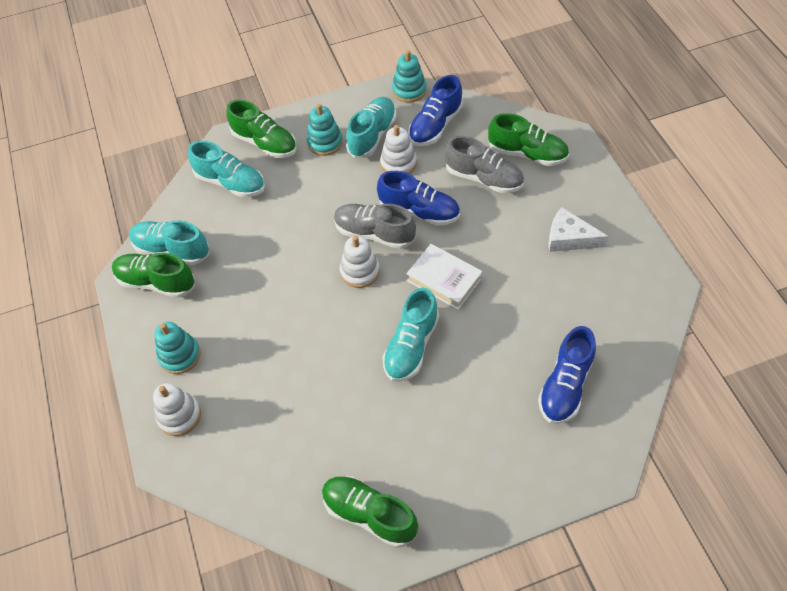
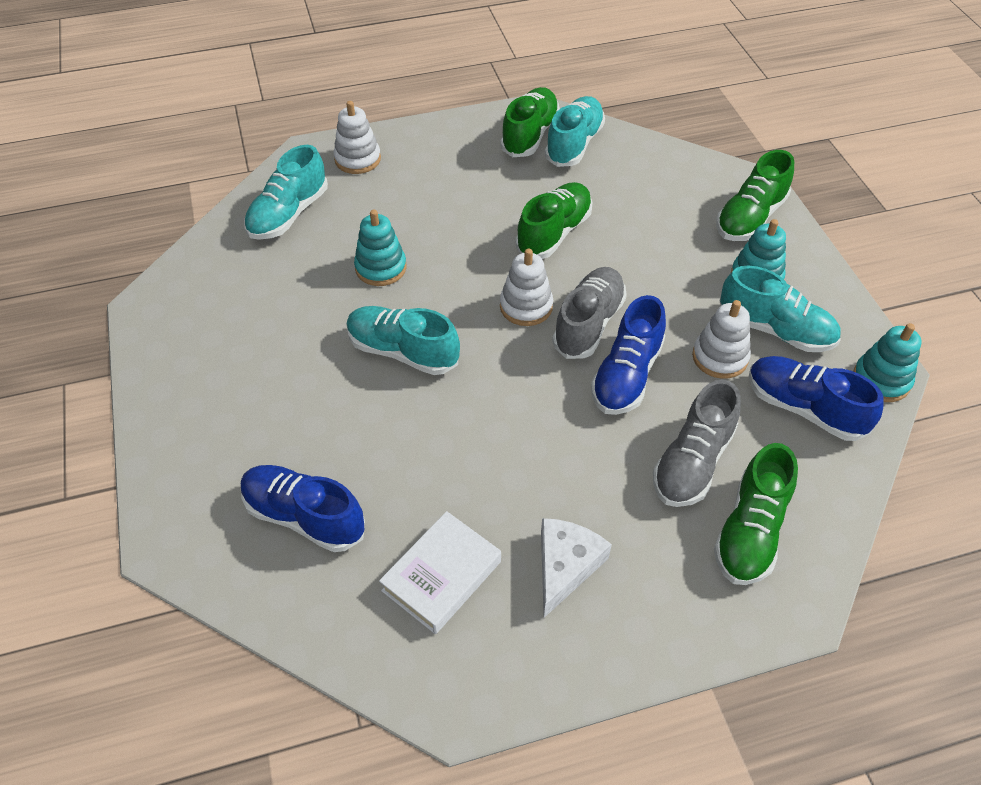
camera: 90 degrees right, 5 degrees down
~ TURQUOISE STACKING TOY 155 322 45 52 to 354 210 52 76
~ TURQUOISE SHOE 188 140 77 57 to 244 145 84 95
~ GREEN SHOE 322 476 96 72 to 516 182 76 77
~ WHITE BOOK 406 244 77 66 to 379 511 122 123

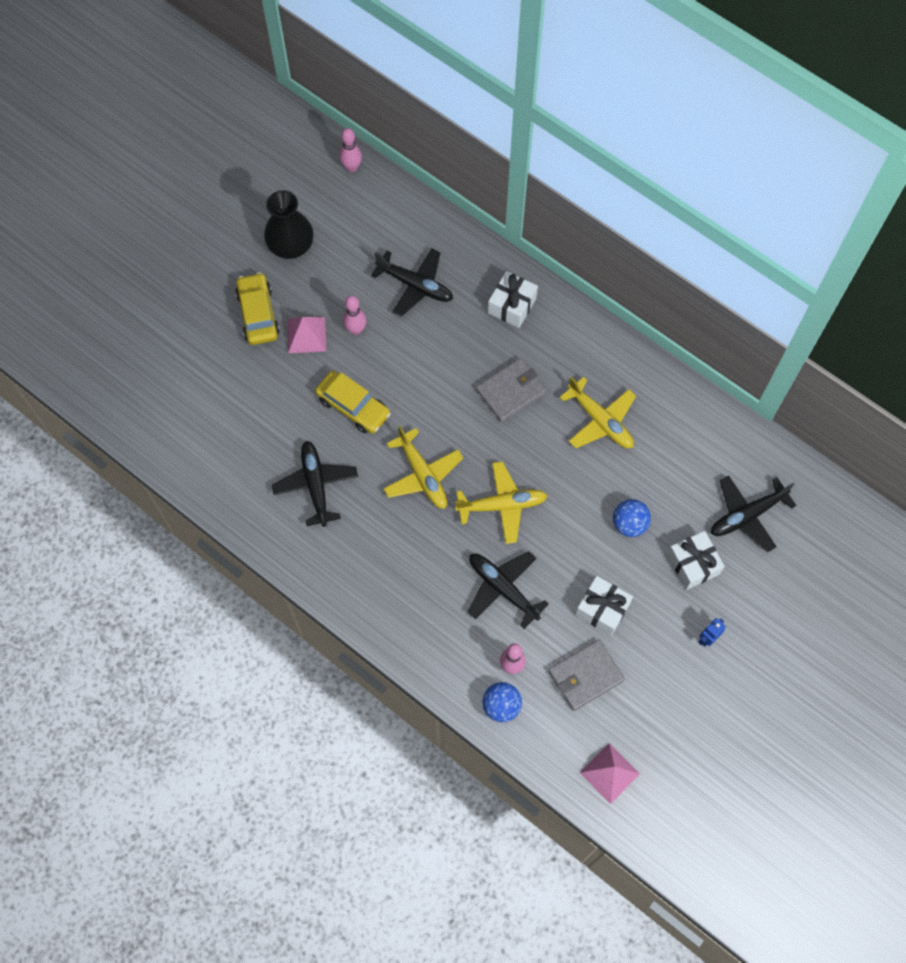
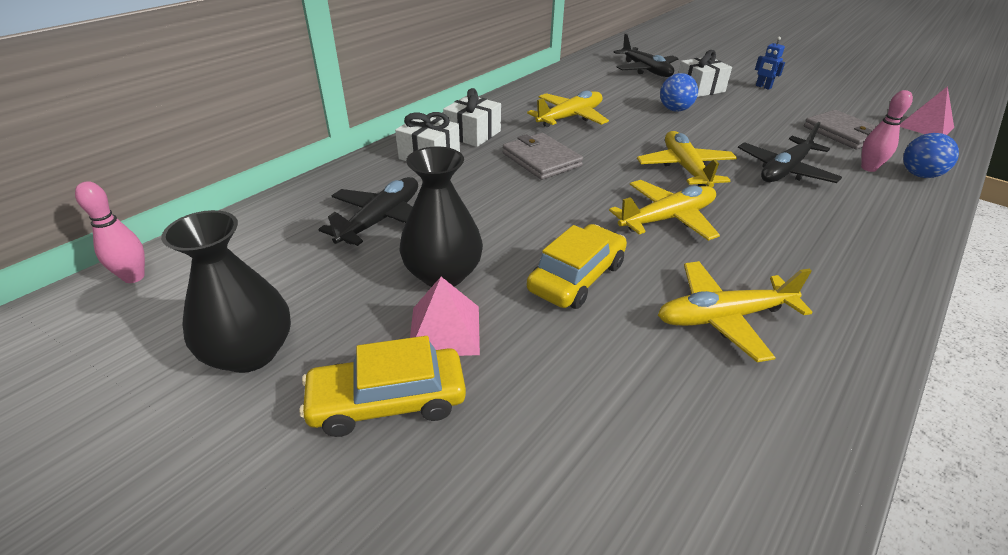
camera: 90 degrees left, 30 degrees down
~ BLACK PLANE 272 441 86 86 to YELLOW PLANE 658 261 155 101
~ PINK BOWLING PIN 343 295 24 40 to BLACK VASE 399 146 84 141
~ WHITE GIFT 575 576 58 60 to 443 88 58 59

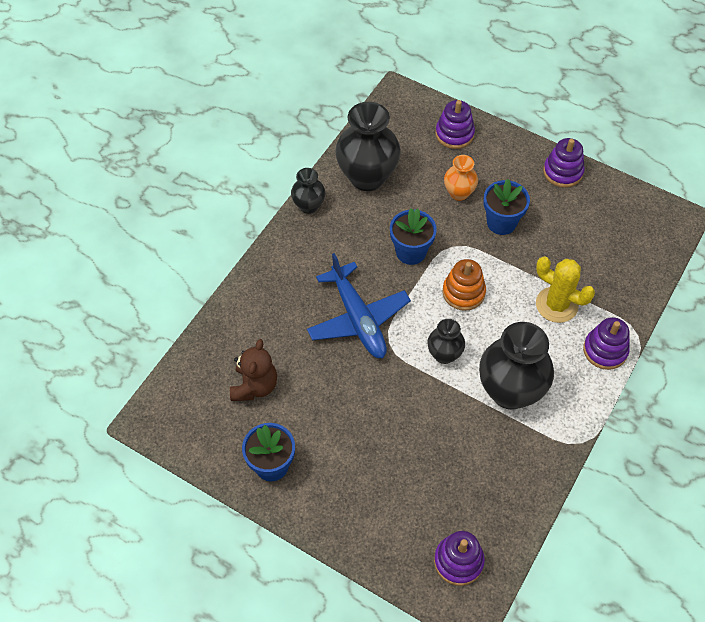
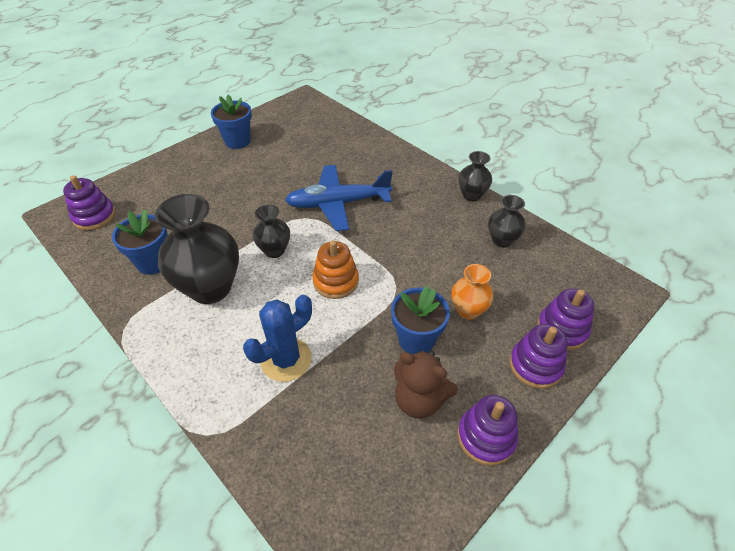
camera: 105 degrees right, 10 degrees down
~ BROWN TEDDY BEAR 230 339 47 62 to 394 350 64 69
~ BLACK VASE 335 102 66 89 = 488 195 38 53 x0.53
~ BLUE FLOWER POT 390 208 47 57 to 112 210 56 65
~ YELLOW CACTUS 536 256 59 67 to BLUE CACTUS 243 295 69 87
~ PURPLE STACKING TOY 583 317 47 53 to 510 324 58 65

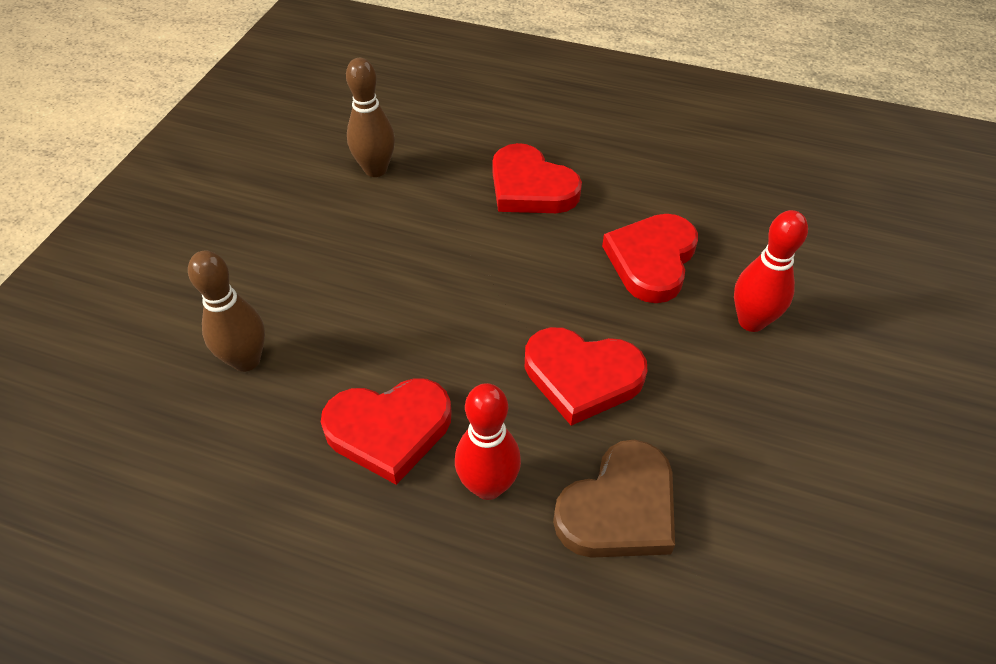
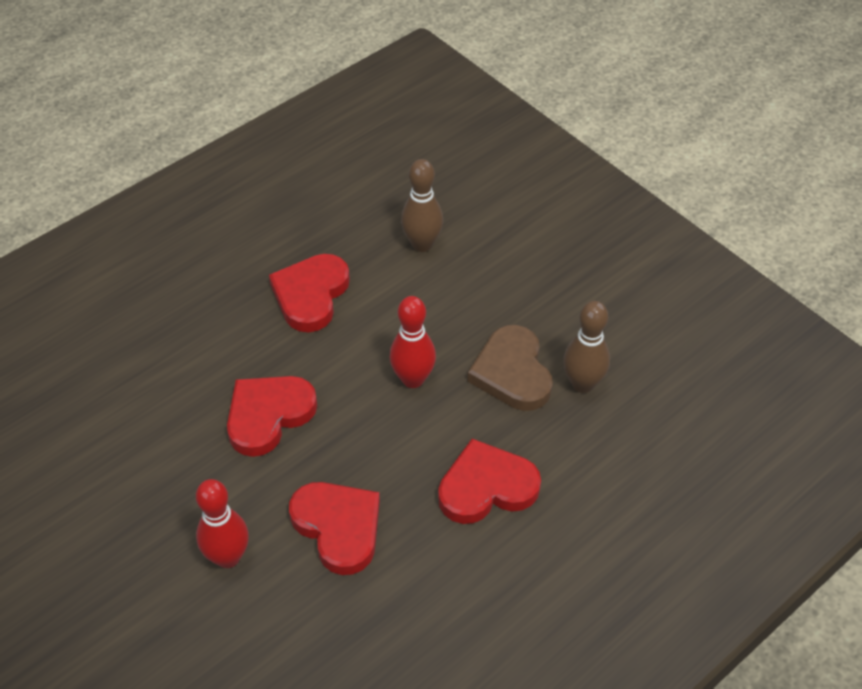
camera: 120 degrees right, 0 degrees up
~ RED BOWLING PIN 455 383 66 117 to 390 296 46 92
~ BROWN HEART 553 440 122 118 to 467 325 86 86

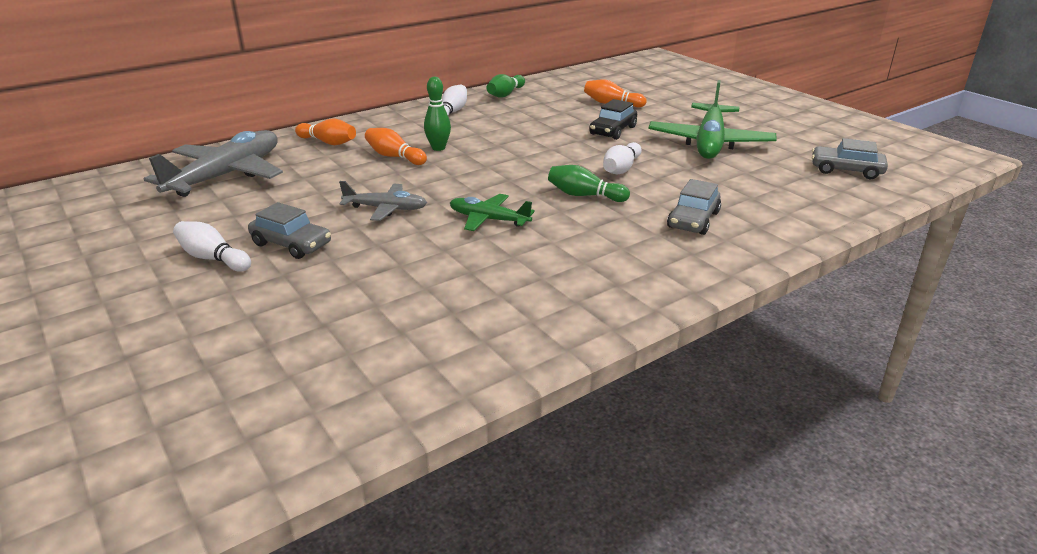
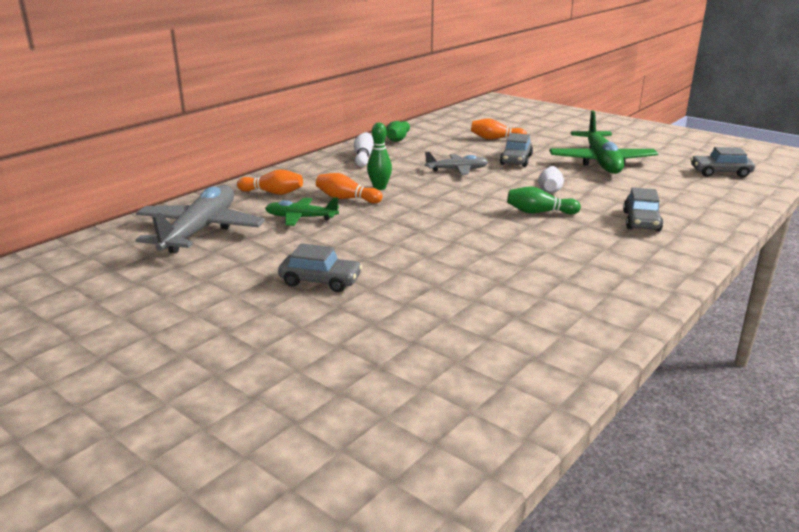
camera: 15 degrees left, 5 degrees down
- WHITE BOWLING PIN 173 221 78 51
~ GREY PLANE 339 181 88 40 to 425 152 63 23
~ GREEN PLANE 450 194 85 37 to 265 197 74 29
~ BLACK CAR 589 99 48 41 to GREY CAR 500 133 33 34

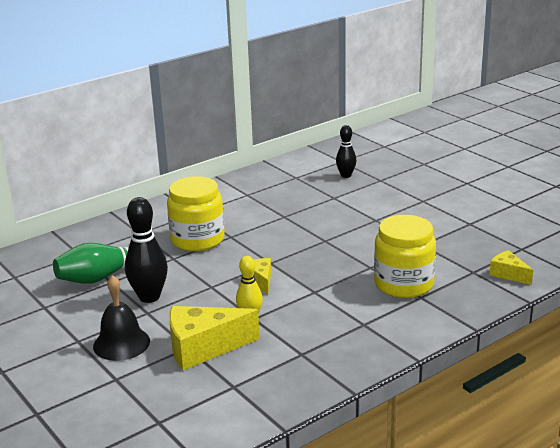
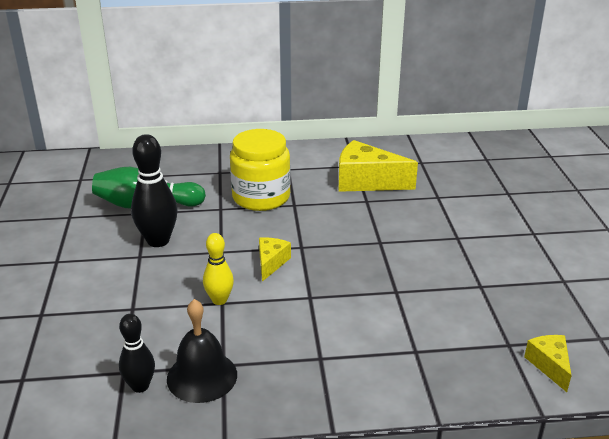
camera: 30 degrees right, 5 degrees up
~ BLACK BELL 93 275 57 86 to 167 299 70 104
~ YELLOW CHEESE 169 306 91 64 to 338 140 80 52
~ BLACK BOWLING PIN 336 125 20 53 to 119 314 36 79
- YELLOW JAR 374 215 62 83

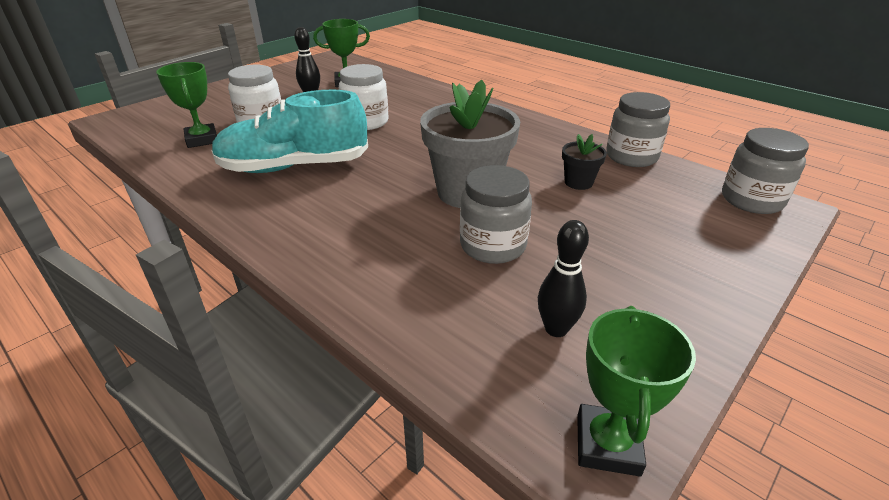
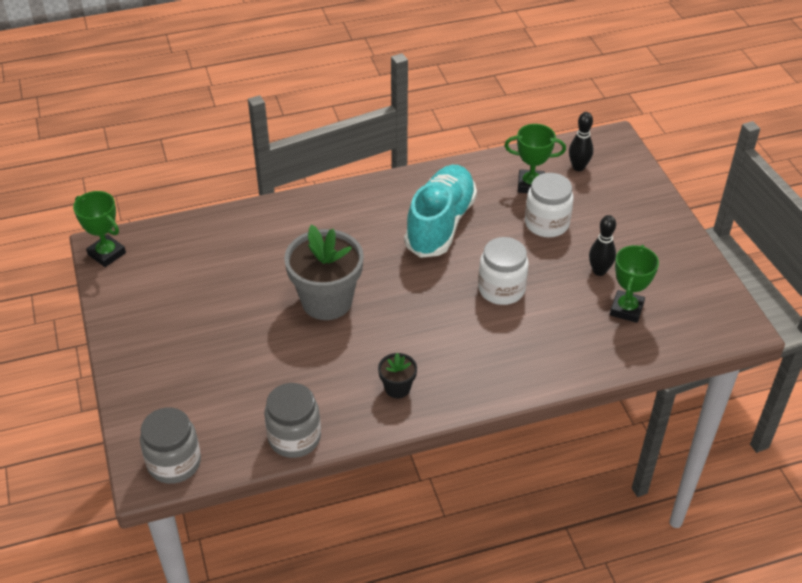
camera: 120 degrees right, 10 degrees up
- GREY JAR 460 165 72 99
~ BLACK BOWLING PIN 538 220 51 117 to 569 112 24 59
~ BLACK FLOWER POT 562 134 45 56 to 378 353 39 45

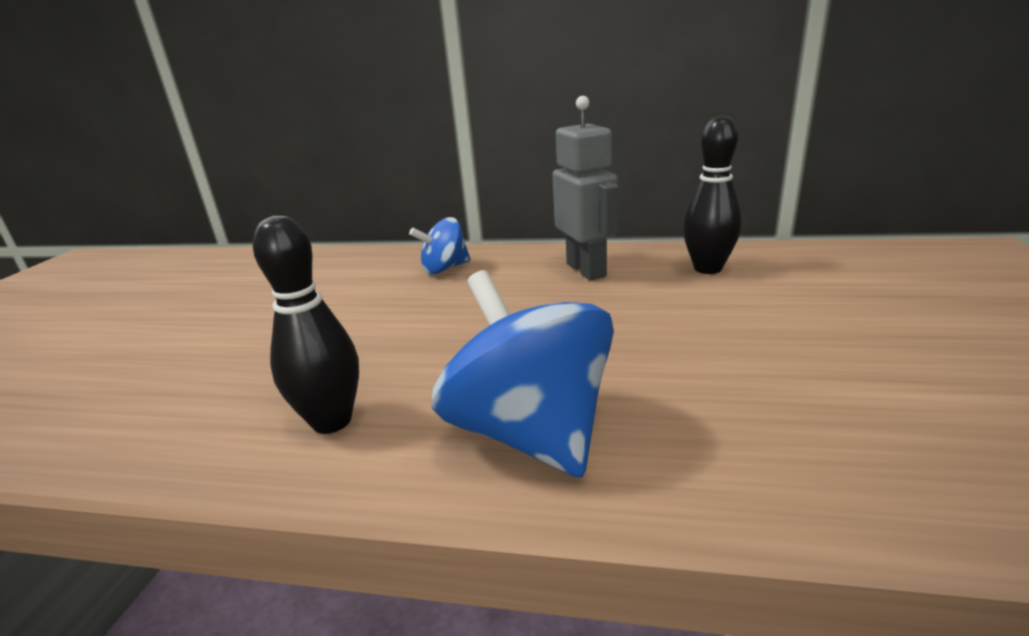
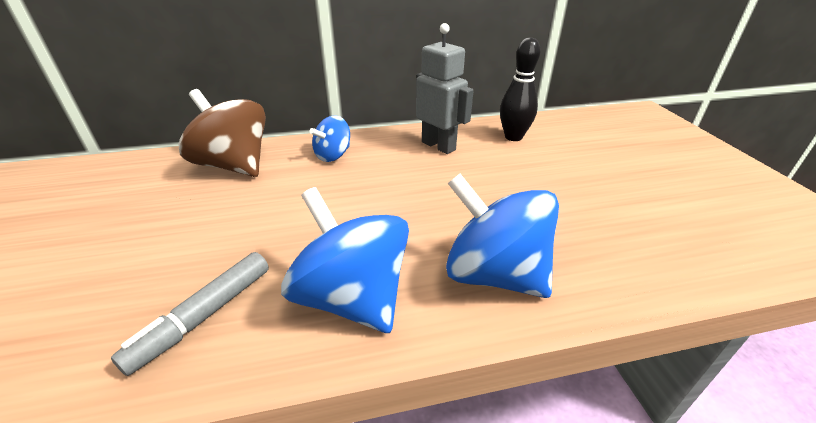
camera: 25 degrees left, 10 degrees up
~ BLACK BOWLING PIN 253 215 106 219 to BLUE SPINNING TOP 281 187 128 146
+ GREY MARKER 111 252 158 124
+ BROWN SPINNING TOP 179 89 87 88

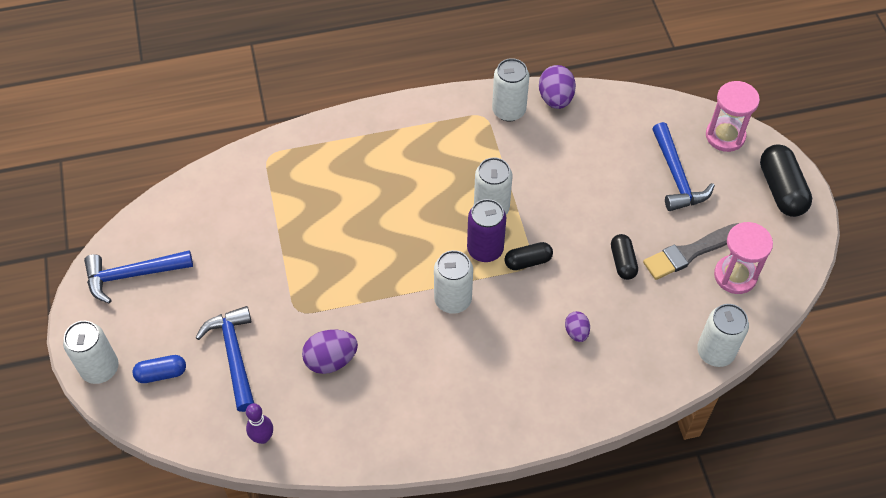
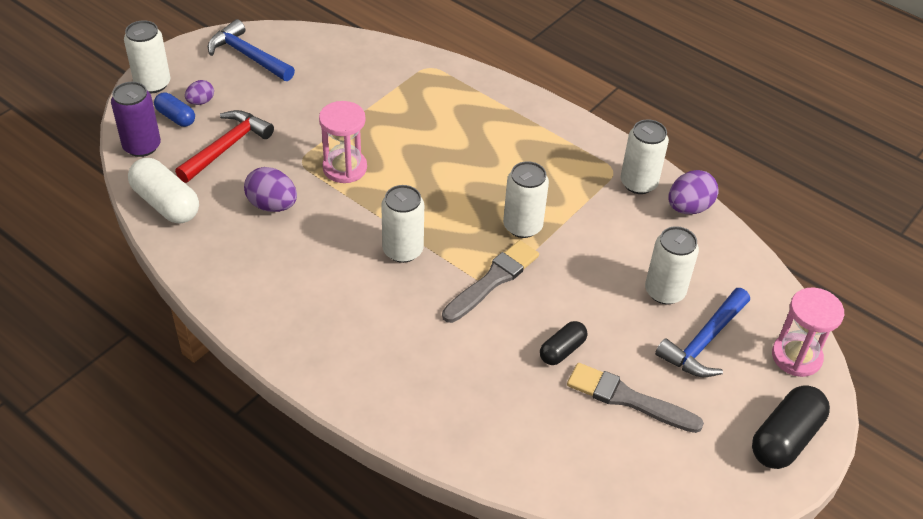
camera: 50 degrees right, 10 degrees down
~ BLUE HAMMER 196 306 58 106 to RED HAMMER 175 110 99 73
~ PURPLE BOWLING PIN 246 403 27 41 to WHITE CAPSULE 128 158 71 66
~ PURPLE CAN 467 199 39 63 to 111 82 50 75
~ BLACK CAPSULE 504 242 49 28 to GREY BRUSH 442 240 97 83
~ PURPLE EGG 565 311 25 31 to 185 80 29 25
~ WHITE CAN 697 304 52 63 to 645 226 54 78
~ PINK HOURGLASS 714 222 59 72 to 319 101 48 82

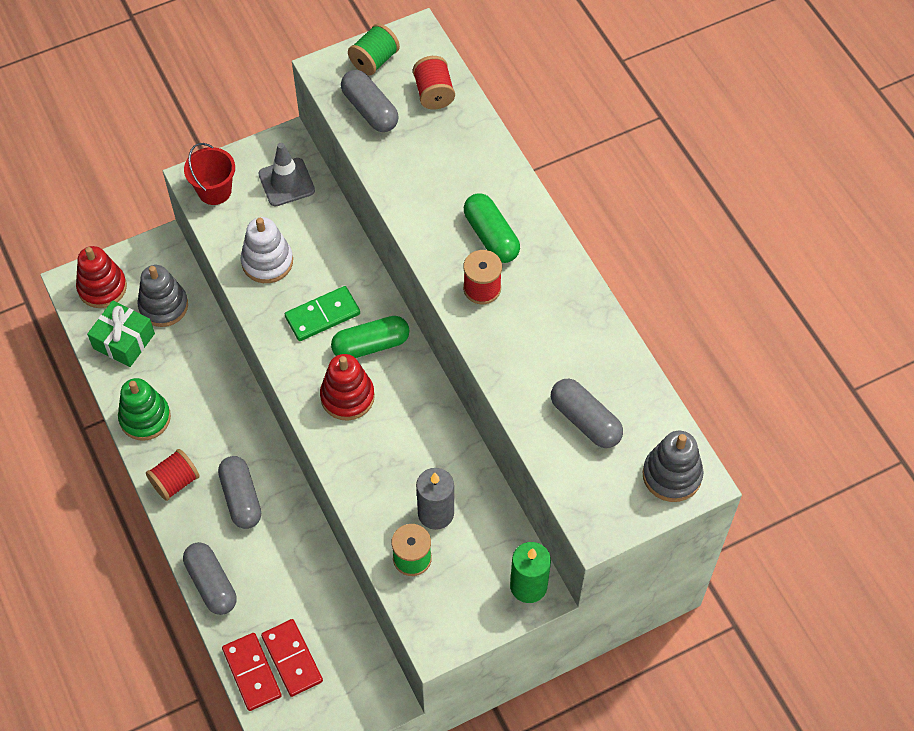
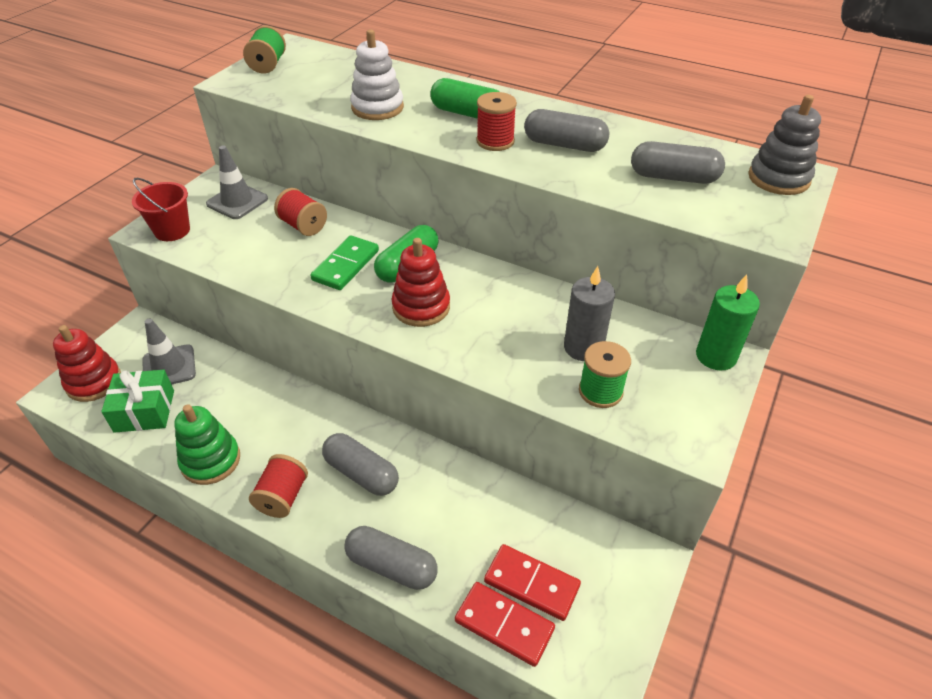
camera: 35 degrees left, 15 degrees down
~ GREY STACKING TOY 138 265 50 62 to GREY TRAFFIC CONE 142 319 54 65
~ WHITE STACKING TOY 241 217 52 66 to 350 30 54 90
~ GREY CAPSULE 341 70 58 62 to 524 109 85 43
~ RED SPOOL 413 56 42 53 to 274 188 53 48

